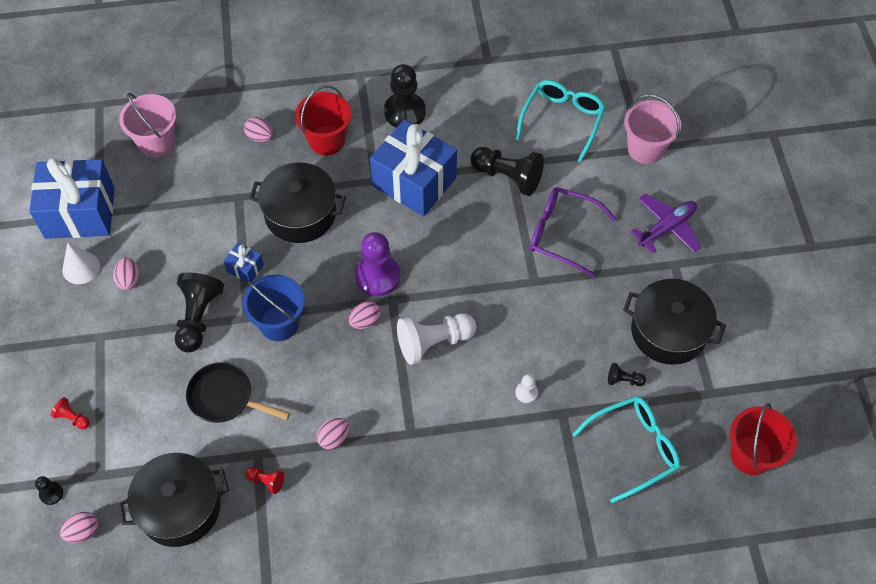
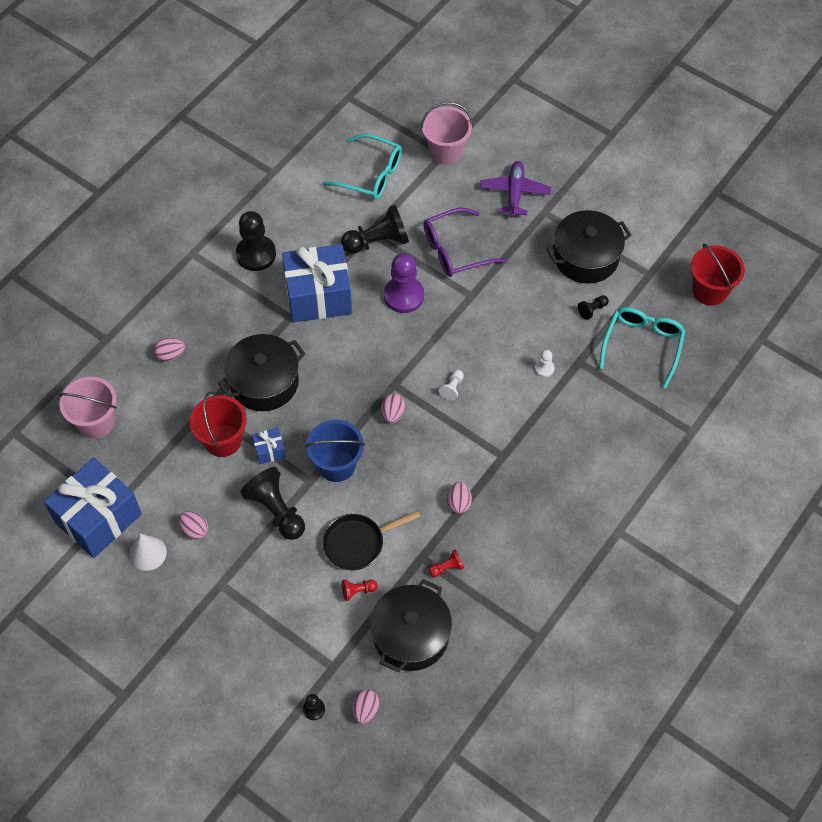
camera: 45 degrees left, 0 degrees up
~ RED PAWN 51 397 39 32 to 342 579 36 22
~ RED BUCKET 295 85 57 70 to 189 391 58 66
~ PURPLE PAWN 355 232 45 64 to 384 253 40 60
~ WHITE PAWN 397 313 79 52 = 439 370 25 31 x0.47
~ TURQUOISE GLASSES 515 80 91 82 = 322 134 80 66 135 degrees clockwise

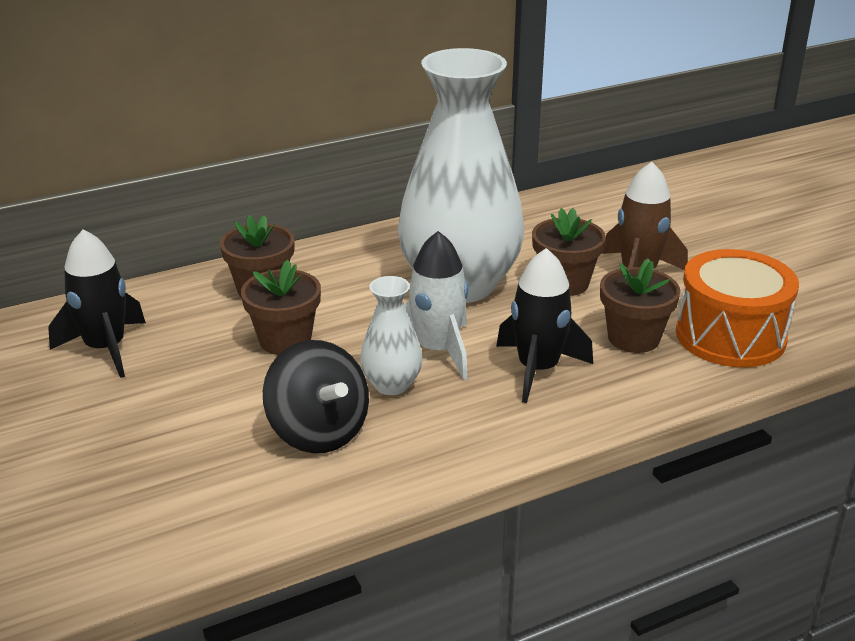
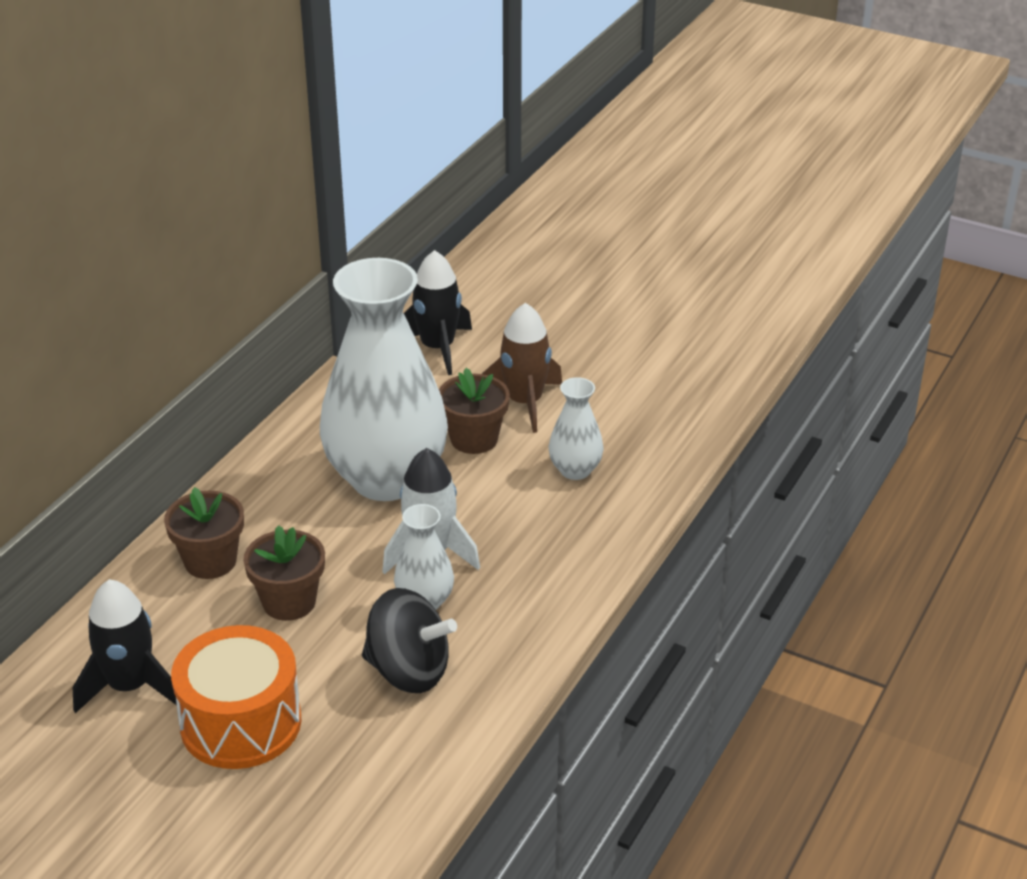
camera: 35 degrees left, 5 degrees up
~ BLACK ROCKET 496 248 97 155 to 404 250 68 125
~ BROWN FLOWER POT 600 259 80 94 to WHITE VASE 548 377 56 103
~ ORANGE DRUM 676 249 123 119 to 171 625 130 144

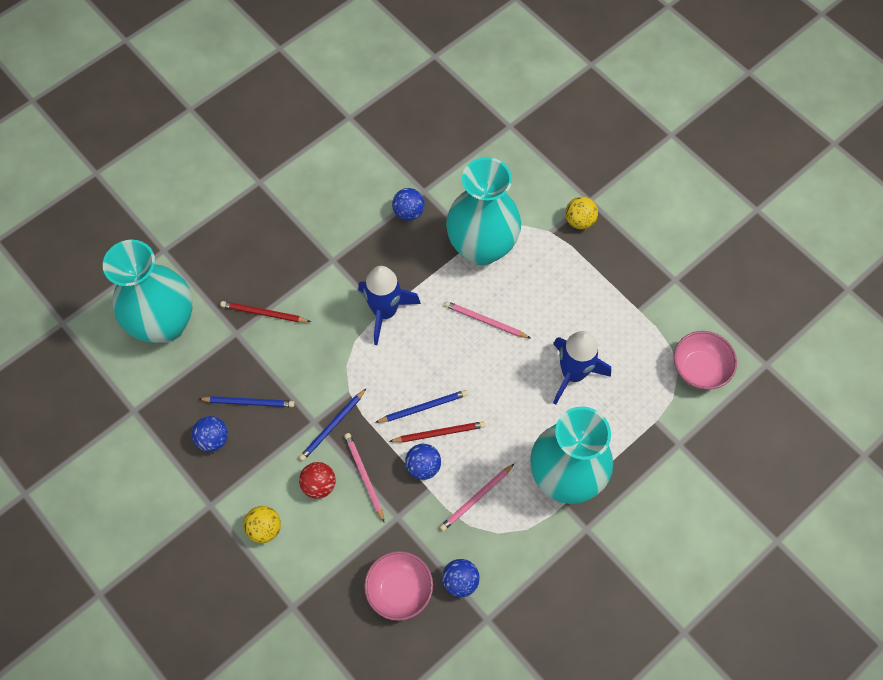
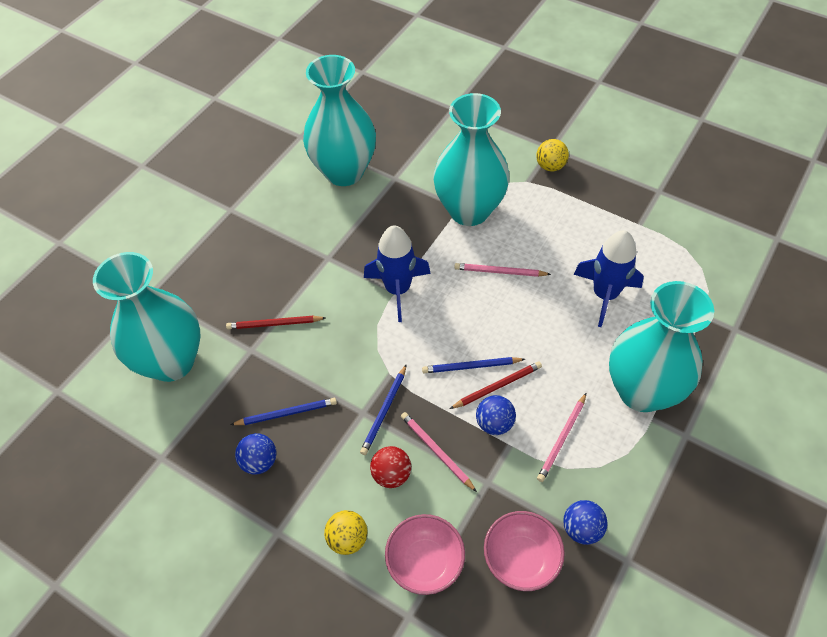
camera: 15 degrees left, 10 degrees down
~ BLUE PENCIL 375 390 92 33 = 422 357 103 16 150 degrees counterclockwise
- BLUE BALL 392 188 33 33
~ PINK BOWL 674 331 63 59 to 385 514 80 81
+ TURQUOISE VASE 303 55 73 131

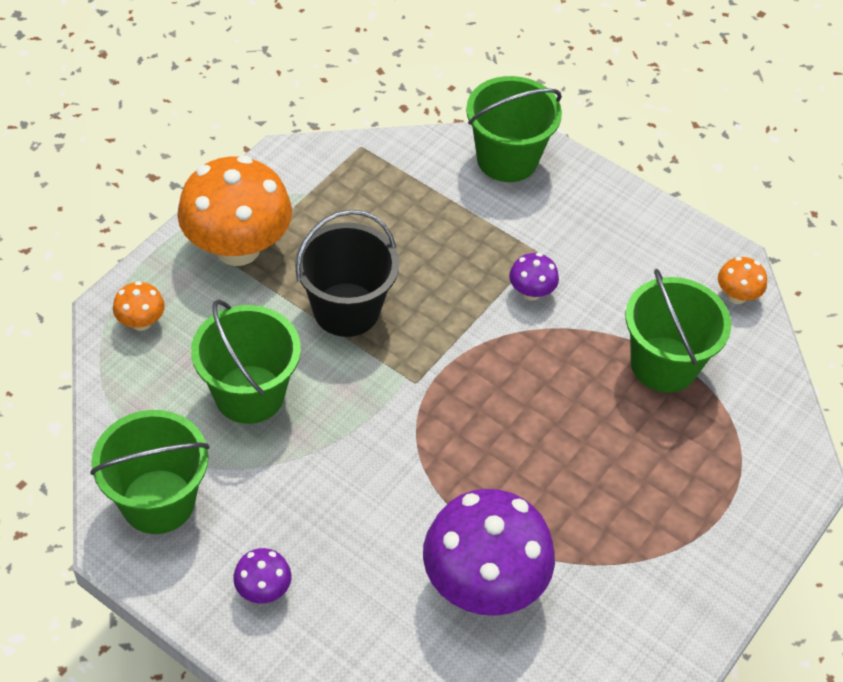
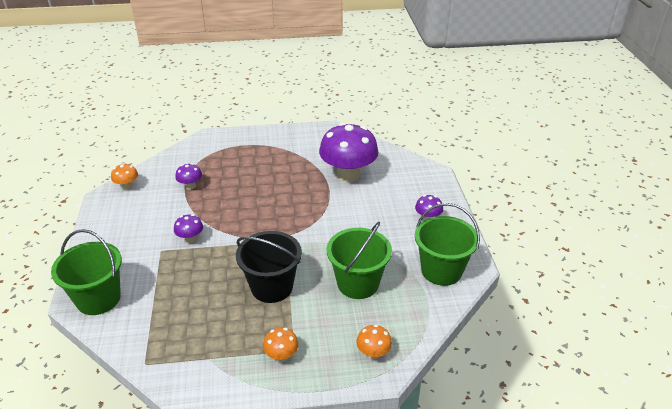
camera: 130 degrees left, 15 degrees down
~ ORANGE MUSHROOM 177 155 115 111 = 263 327 36 35 x0.44
~ GREEN BUCKET 625 269 106 124 to PURPLE MUSHROOM 175 163 27 27

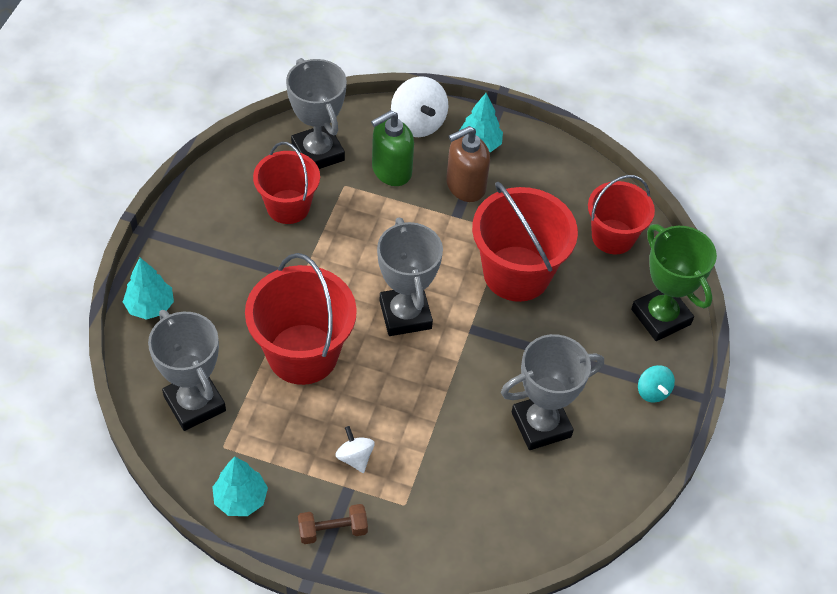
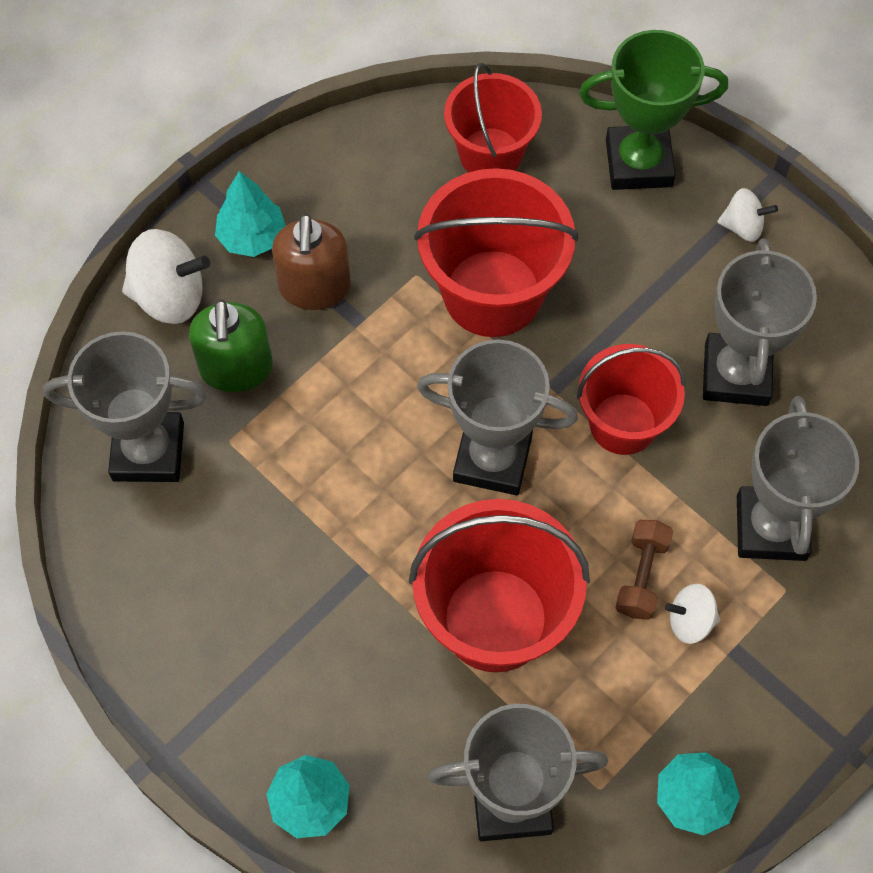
camera: 60 degrees left, 10 degrees up
~ RED BUCKET 253 142 67 82 to 577 344 109 111
~ BROWN DUMBBELL 298 504 70 40 to 615 520 58 100
~ TURQUOISE SPINNING TOP 638 365 37 38 to WHITE SPINNING TOP 717 188 61 54
+ GREY TROPHY 737 396 122 165

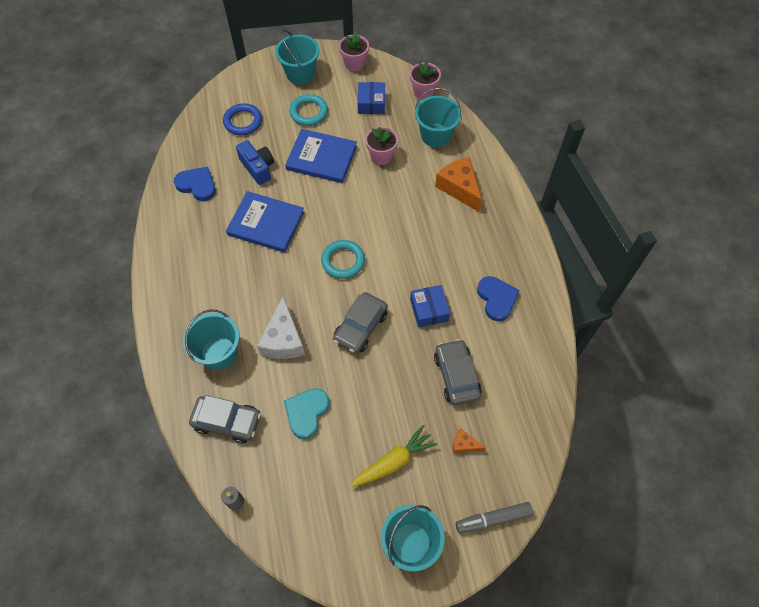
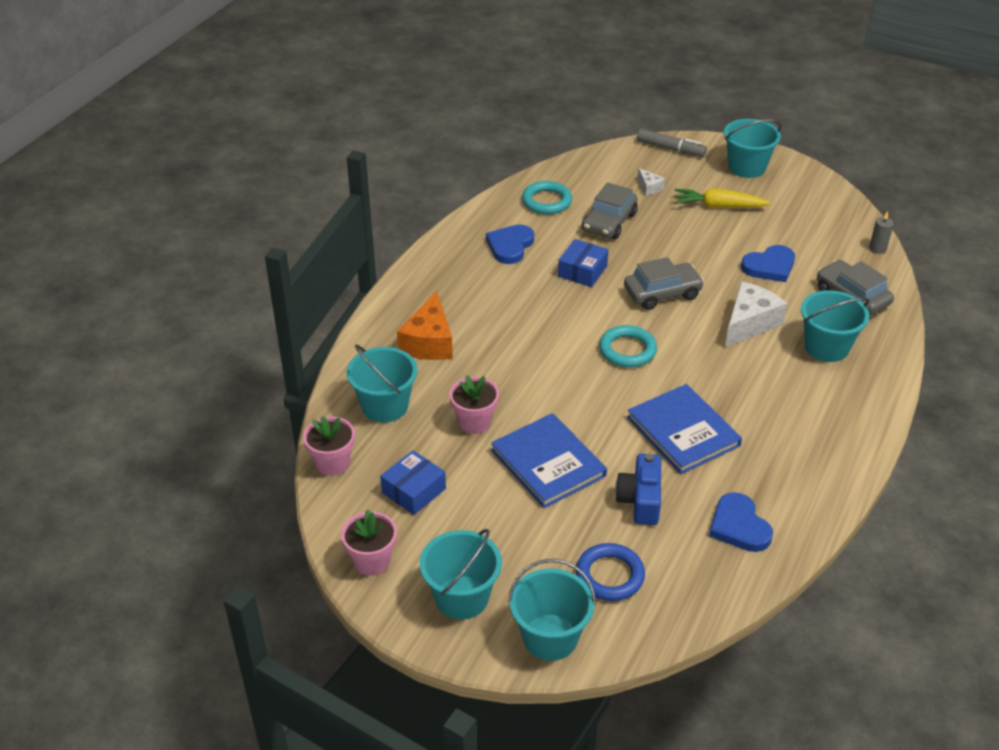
camera: 140 degrees left, 20 degrees down
~ TURQUOISE HEART 284 388 45 51 to BLUE HEART 741 245 54 37
~ TURQUOISE RING 289 94 39 32 to 522 181 50 33
~ ORANGE CHEESE 453 428 32 25 to WHITE CHEESE 638 168 27 28
+ TURQUOISE BUCKET 508 559 88 102

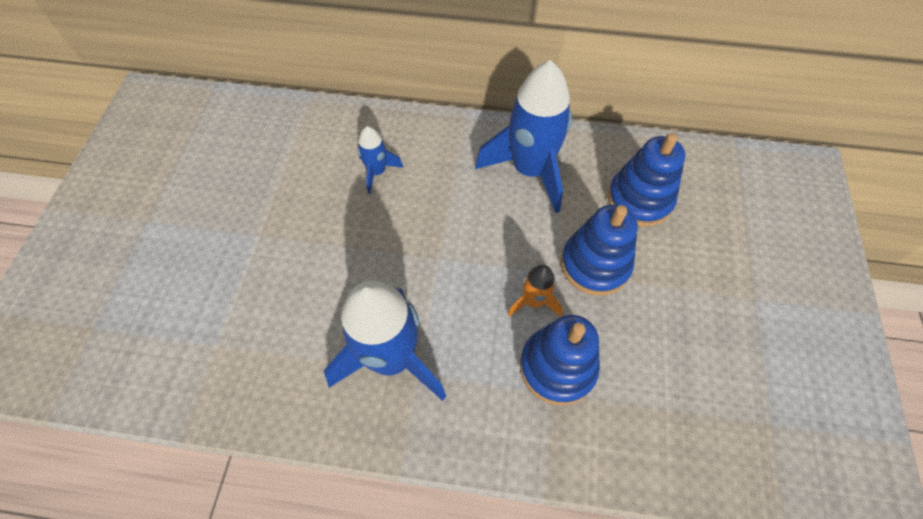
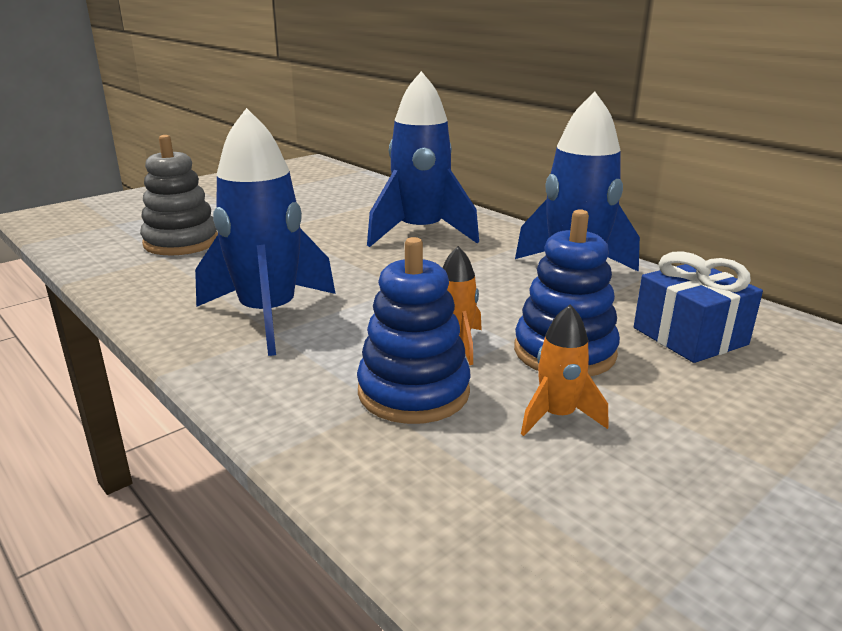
camera: 40 degrees right, 35 degrees down
~ BLUE ROCKET 358 126 46 68 = 367 71 112 176 x2.07
~ BLUE STACKING TOY 608 133 77 94 to BLUE GIFT 634 251 129 112
+ GREY STACKING TOY 140 135 78 121
+ ORANGE ROCKET 521 304 87 132

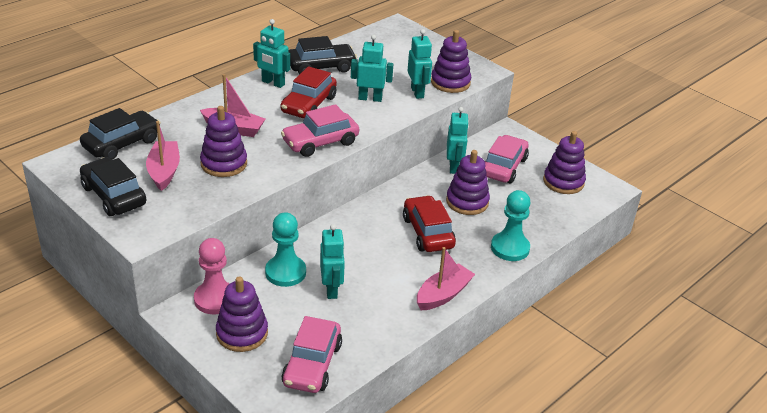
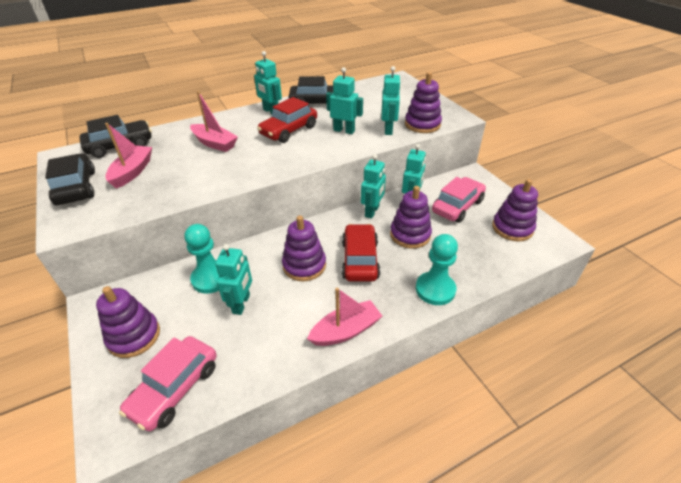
camera: 20 degrees right, 5 degrees up
- PINK PAWN 194 238 36 76
~ PURPLE STACKING TOY 200 106 47 71 to 282 216 44 65
- PINK CAR 281 104 78 53
+ TURQUOISE ROBOT 361 154 25 65

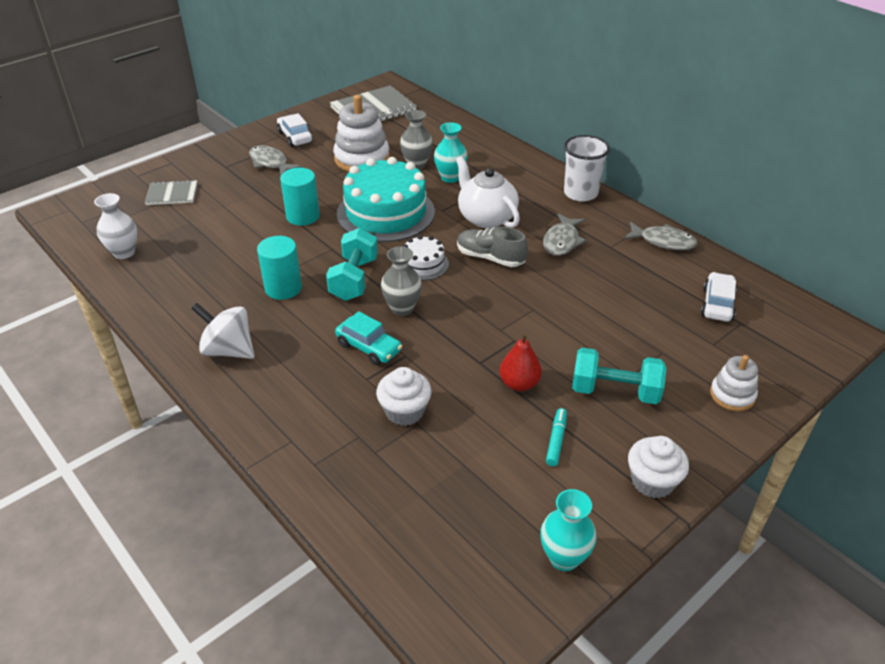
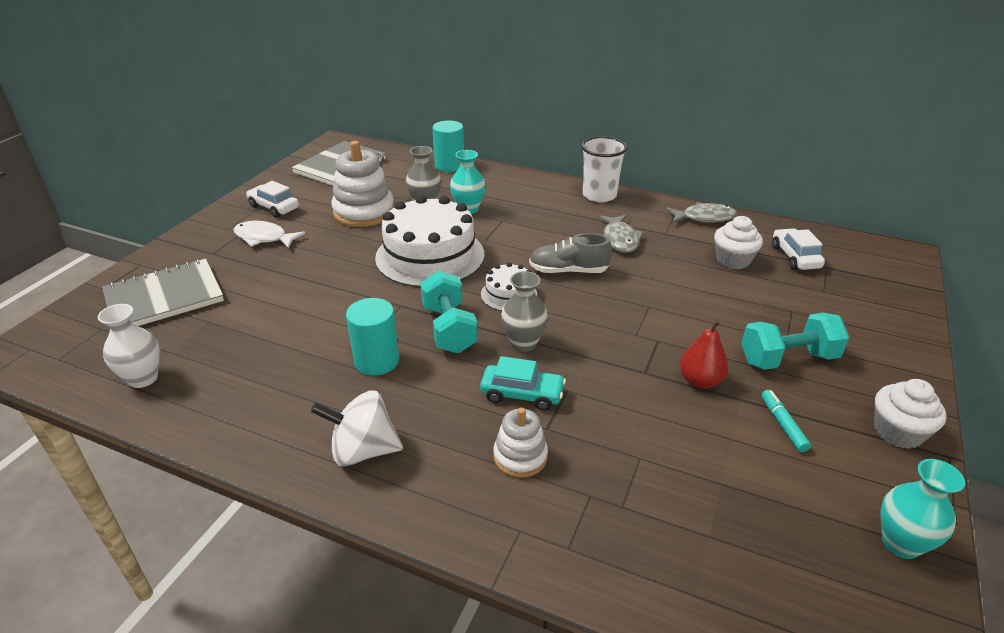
camera: 25 degrees left, 5 degrees down
~ GREY NOTEBOOK 145 180 53 25 = 102 259 122 67 x1.74
~ GREY FISH 249 145 53 32 to WHITE FISH 234 221 72 28
~ TURQUOISE CYLINDER 280 168 40 58 to 432 120 32 52
~ TURQUOISE CAKE 337 157 98 85 to WHITE CAKE 375 195 110 92
~ WHITE CUPCAKE 376 367 56 59 to 714 216 49 53
- WHITE TEAPOT 456 156 64 72
~ WHITE STACKING TOY 710 355 48 56 to 493 408 55 70

